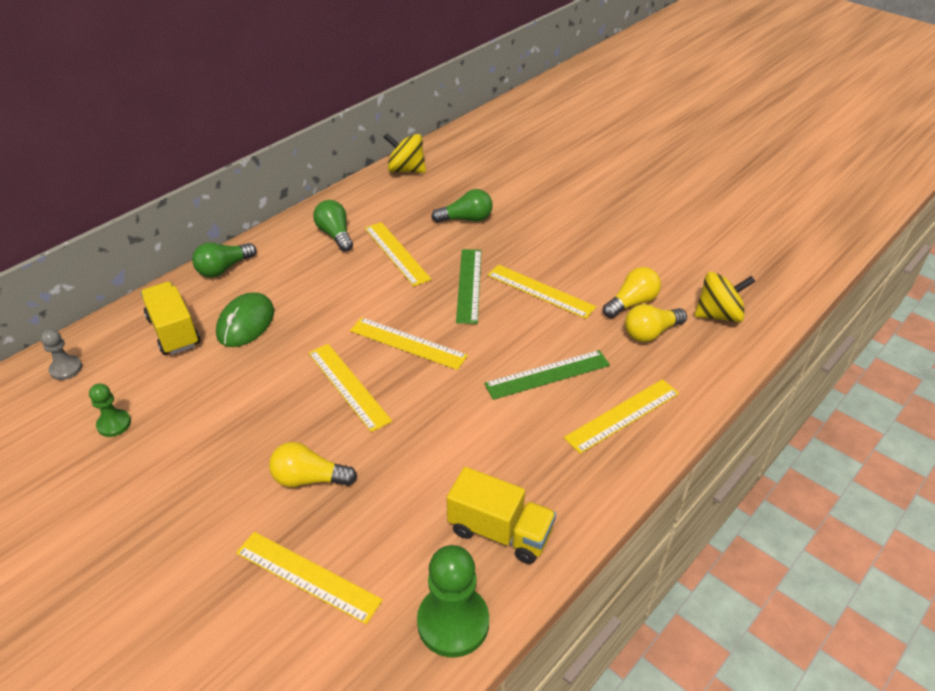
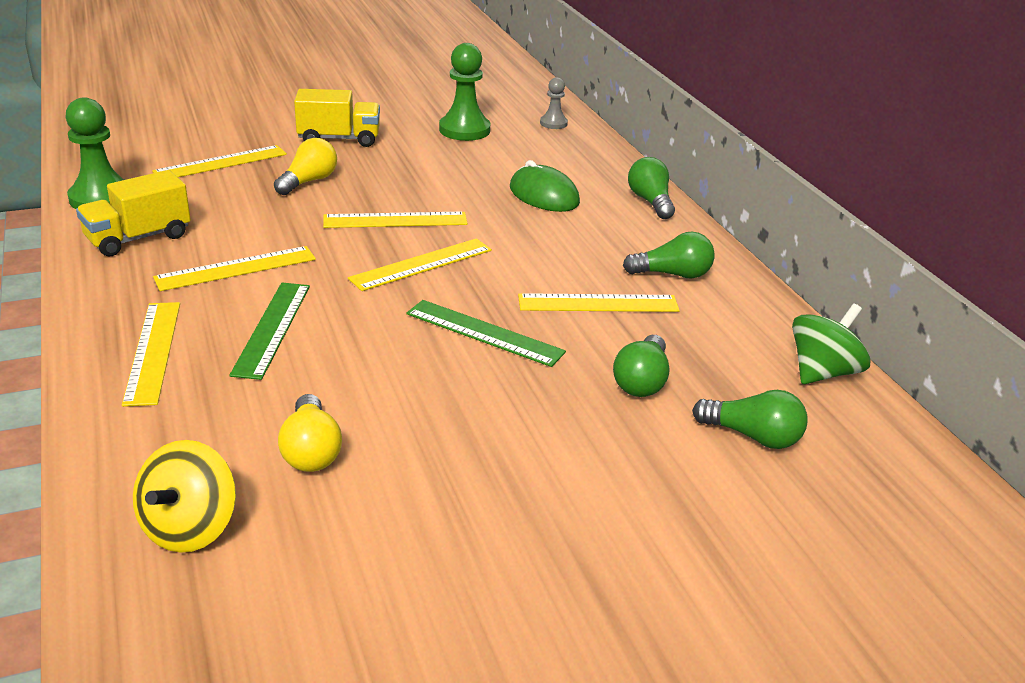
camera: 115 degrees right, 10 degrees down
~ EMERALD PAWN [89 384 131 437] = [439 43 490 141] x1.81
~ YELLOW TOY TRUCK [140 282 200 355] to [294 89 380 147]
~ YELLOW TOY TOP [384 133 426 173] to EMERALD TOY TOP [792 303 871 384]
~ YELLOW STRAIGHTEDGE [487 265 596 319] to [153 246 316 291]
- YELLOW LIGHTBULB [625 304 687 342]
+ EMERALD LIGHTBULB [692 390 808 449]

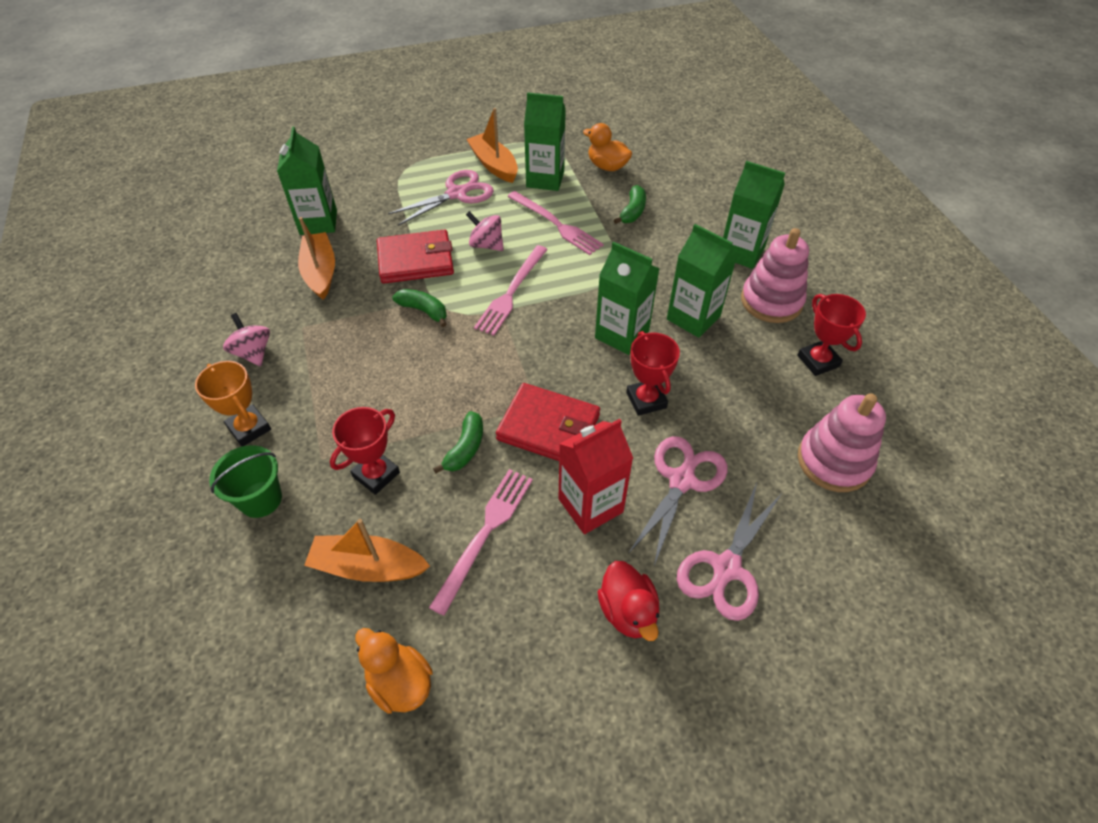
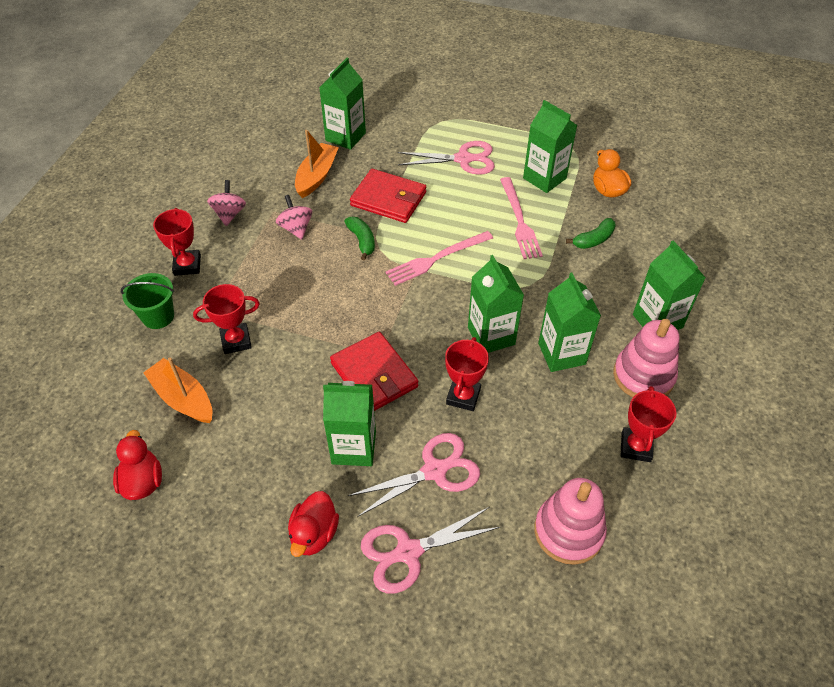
camera: 35 degrees right, 0 degrees up
~ BRIGHT ORANGE AWARD CUP [195 361 271 447] to RED AWARD CUP [153 208 201 276]
~ BRIGHT ORANGE RUBBER DUCK [355 628 433 714] to RED RUBBER DUCK [113 430 162 500]
- PINK DINNER FORK [429 469 533 616]
- EMERALD BANANA FRUIT [433 411 483 473]
- BRIGHT ORANGE BOAT [466 108 518 183]
~ PINK TOY TOP [466 211 504 251] to [276 195 312 240]
~ RED JUICE CARTON [558 419 633 534] to EMERALD JUICE CARTON [323 381 376 466]

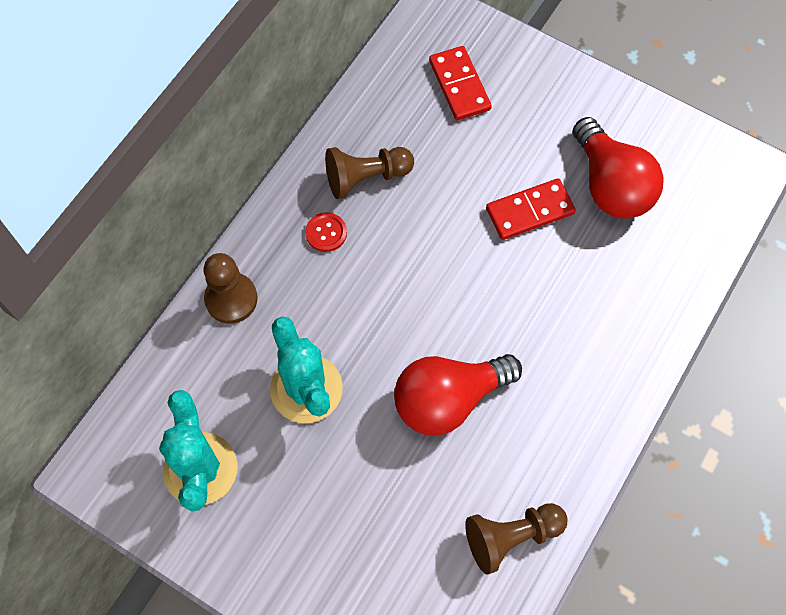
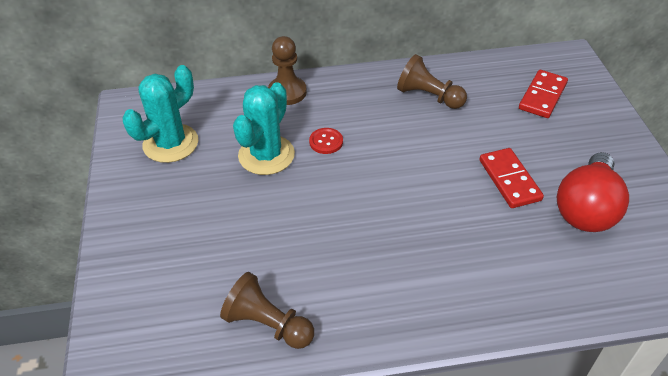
camera: 50 degrees right, 20 degrees down
~ RED BUTTON [305 212 347 252] to [309 128 343 154]
- RED LIGHTBULB [394 354 522 435]
~ RED DOMINO PIECE [486 178 576 240] = [480 148 544 208] 45 degrees clockwise

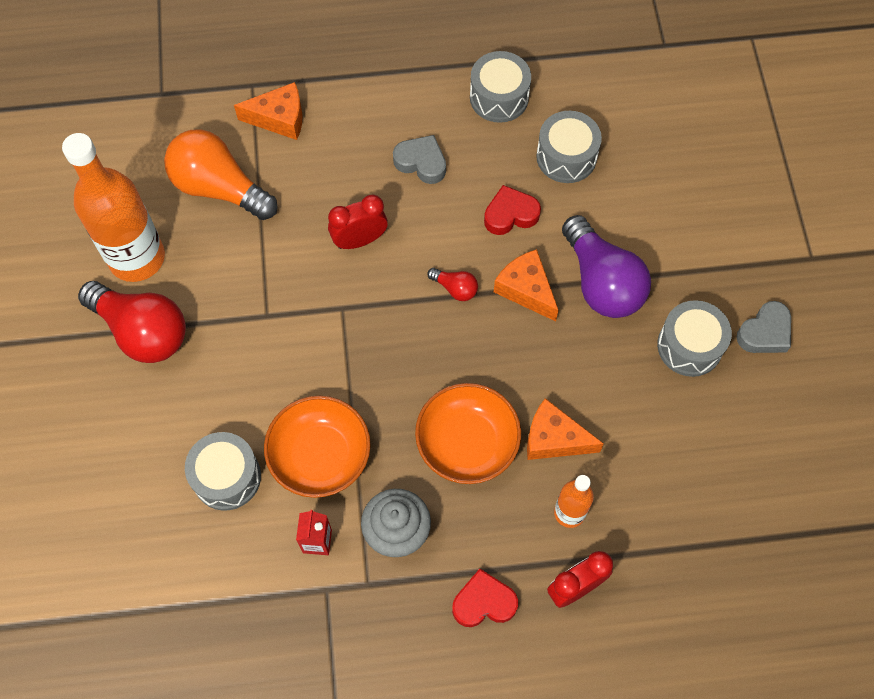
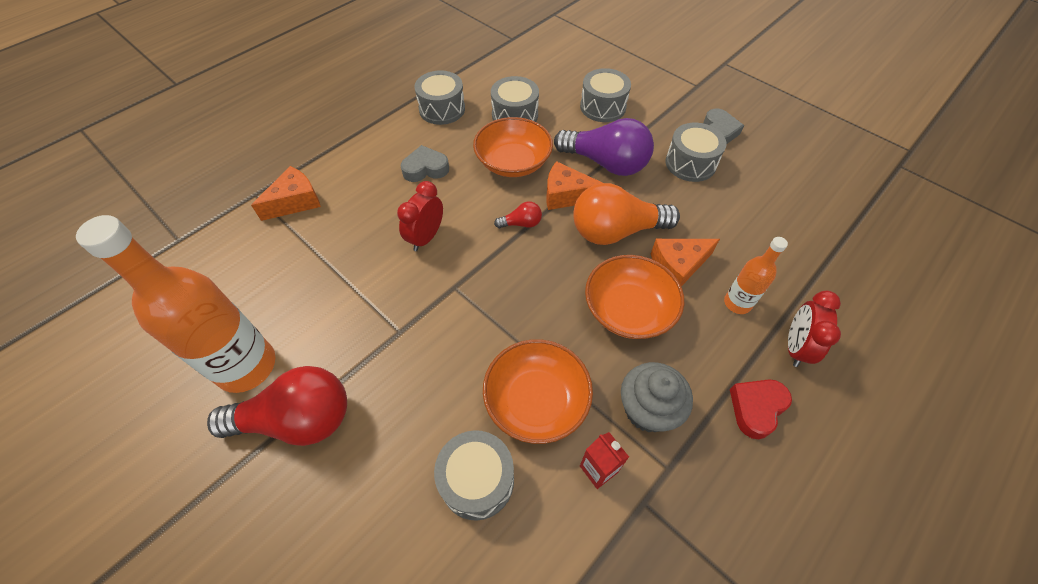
camera: 40 degrees left, 10 degrees down
~ BRIGHT ORANGE LIGHTBULB [164 129 278 220] to [573 183 680 245]
~ RED LOVE HEART [484 185 541 235] to BRIGHT ORANGE BOWL [473 117 553 177]
+ GRAY SNARE DRUM [580 68 631 122]

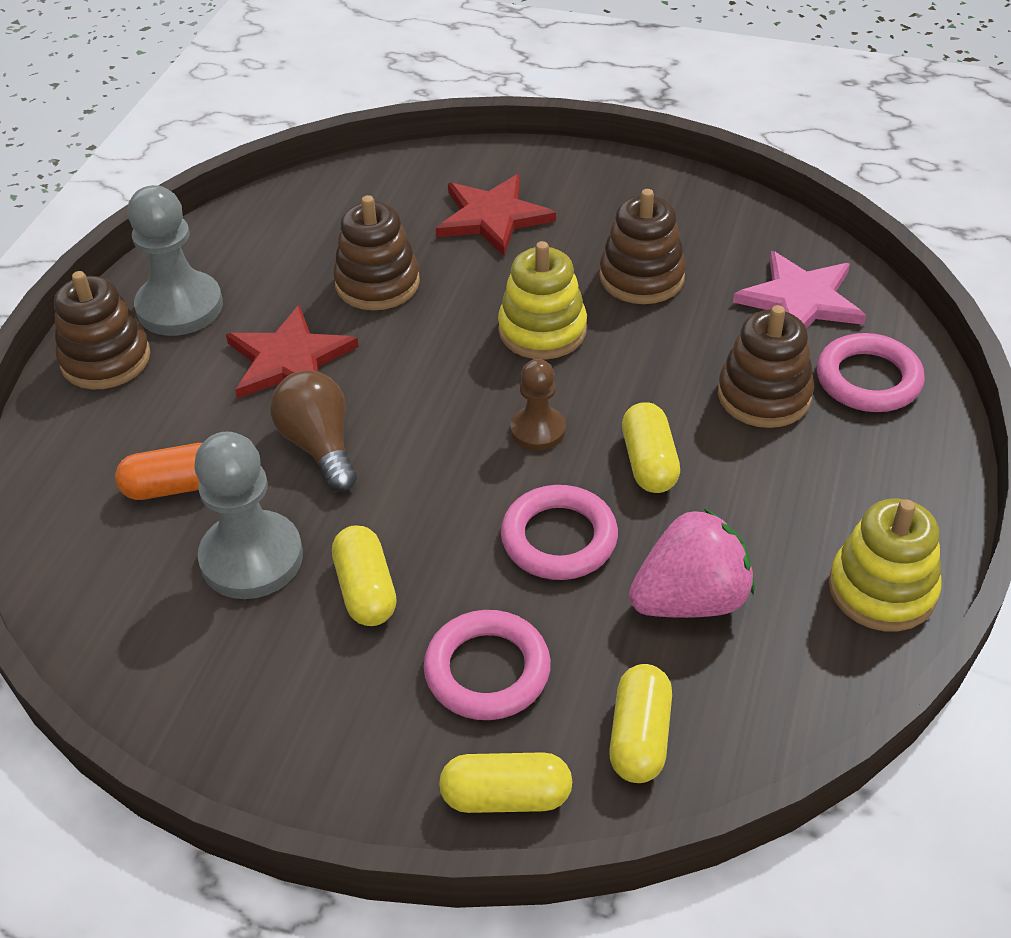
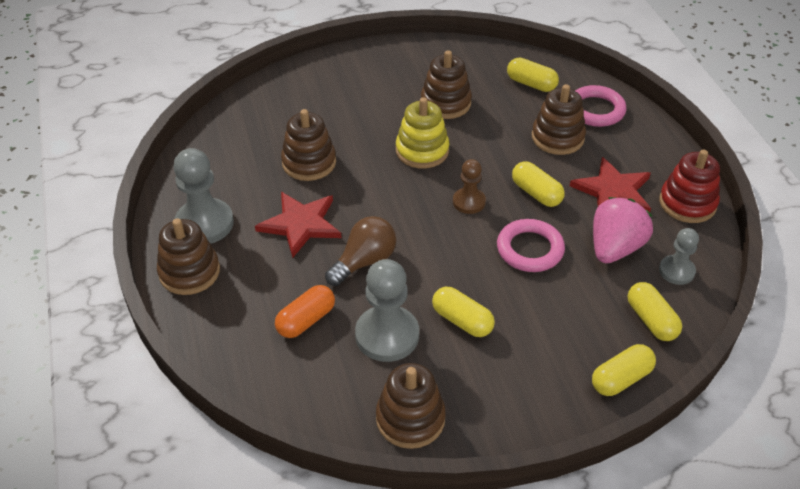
camera: 35 degrees left, 0 degrees up
~ DARK BROWN LIGHTBULB [270 371 357 492] = [325 216 396 286] 105 degrees clockwise
- PINK RING [424 610 551 720]
~ RED STAR [436 174 556 256] to [570 157 651 212]
~ PINK STAR [733 251 866 328] to YELLOW PILL [507 58 559 92]
~ YELLOW STACKING RINGS [829 499 942 631] to RED STACKING RINGS [659 150 720 223]
+ DARK BROWN STACKING RINGS [376 363 446 449]
+ GRAY PAWN [659 228 699 285]

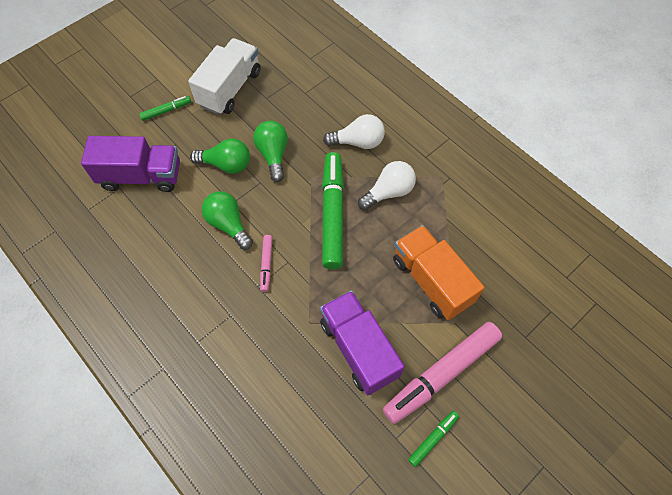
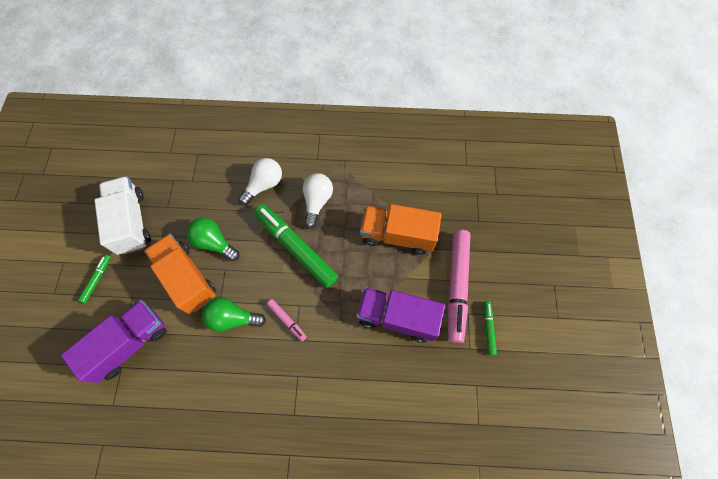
camera: 45 degrees left, 5 degrees up
~ EMERALD LIGHTBULB [190 138 250 174] to BRIGHT ORANGE TOY TRUCK [144 234 216 314]

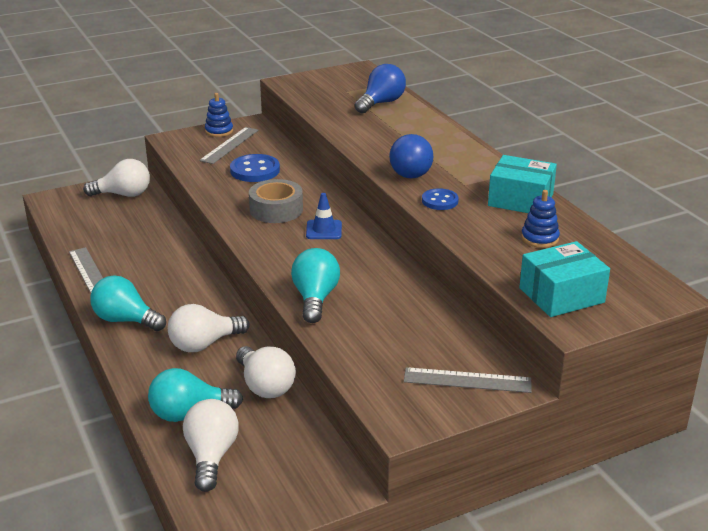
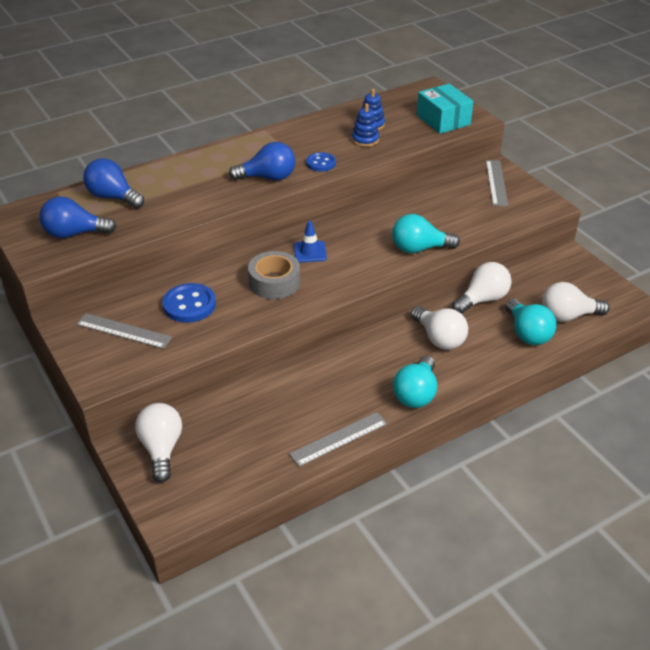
camera: 95 degrees left, 10 degrees up
~ COBALT STACKING RINGS [205 93 233 137] to [352 103 379 147]
- TEAL PARCEL [488 155 557 213]
+ COBALT LIGHTBULB [39 196 116 238]

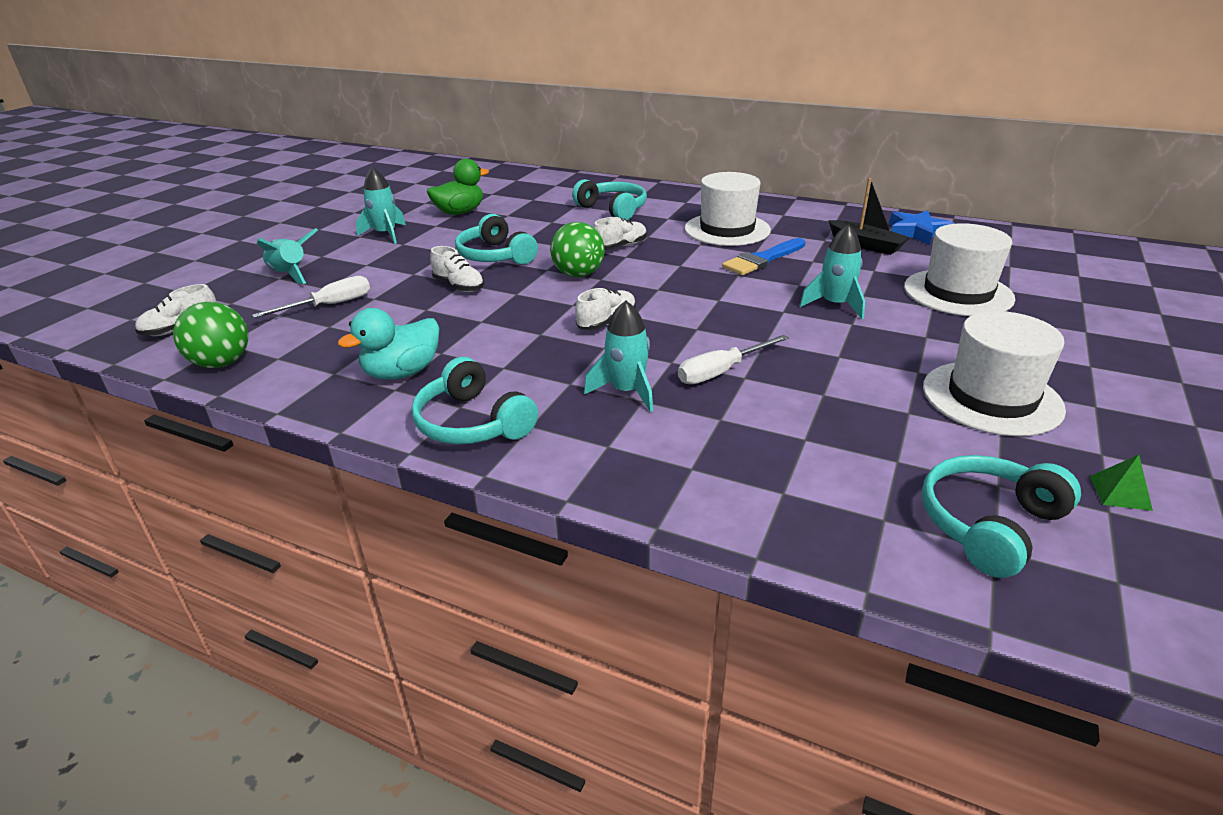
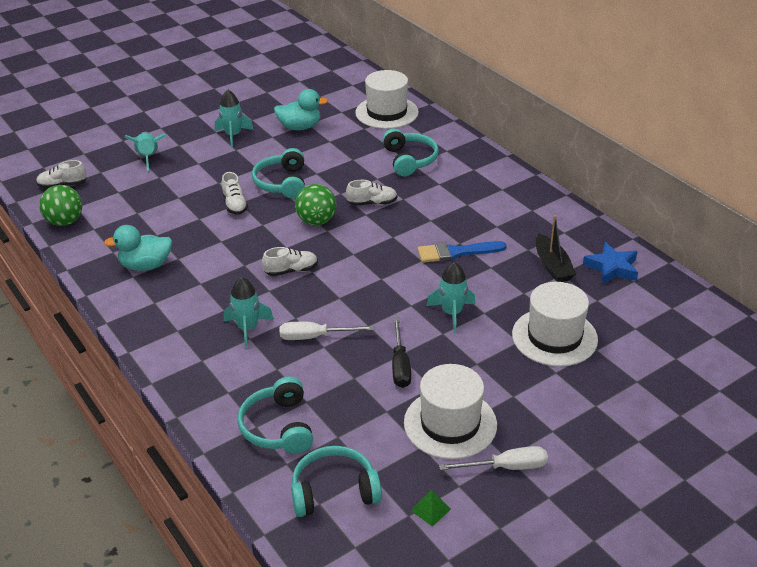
camera: 30 degrees right, 5 degrees up
~ PURE WHITE SCREWDRIVER [252 276 370 318] to [439 446 548 470]
~ TEAL OVER-EAR HEADPHONES [411 357 538 444] to [238 377 313 454]
~ EMERALD RUBBER DUCK [427 159 489 215] to TEAL RUBBER DUCK [274 89 328 130]
~ PURE WHITE HAT [685 172 771 246] to [355 70 419 129]
+ BLACK SCREWDRIVER [392 317 411 388]

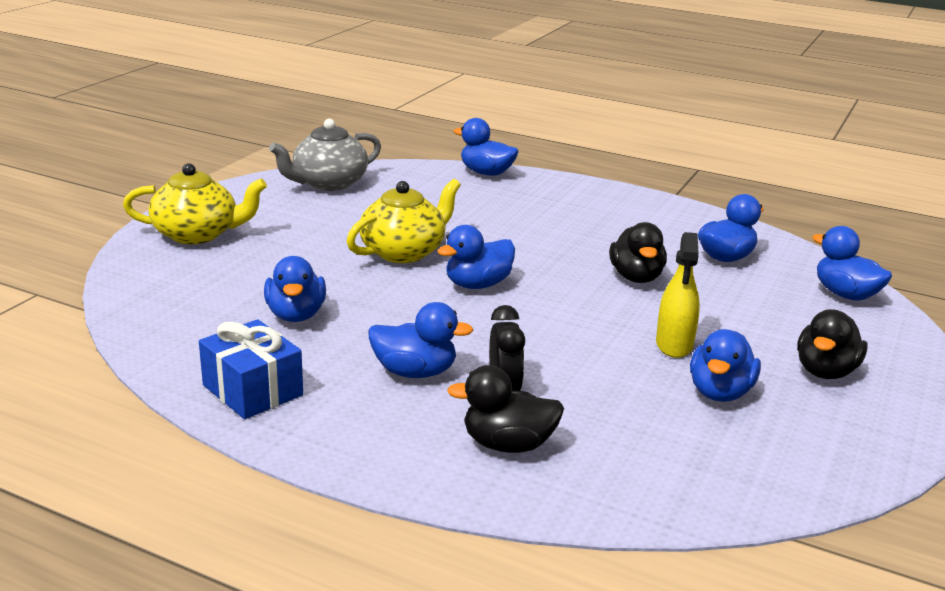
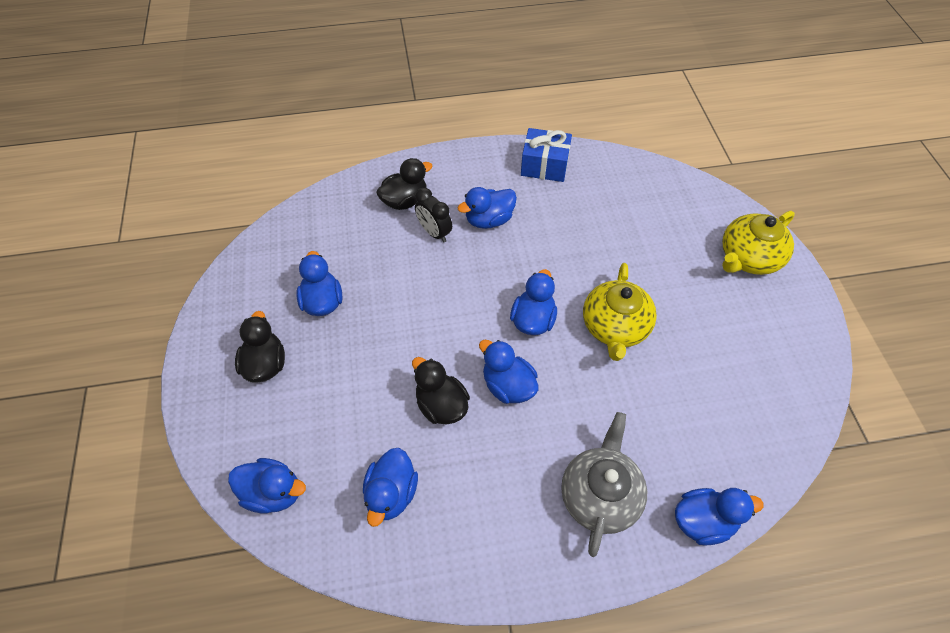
camera: 145 degrees right, 30 degrees up
~ COBALT RUBBER DUCK [264 256 326 322] to [479 340 538 404]
~ GRAY TEA POT [269 119 381 191] to [561 412 647 557]
- YELLOW SPRAY BOTTLE [656 232 700 358]

